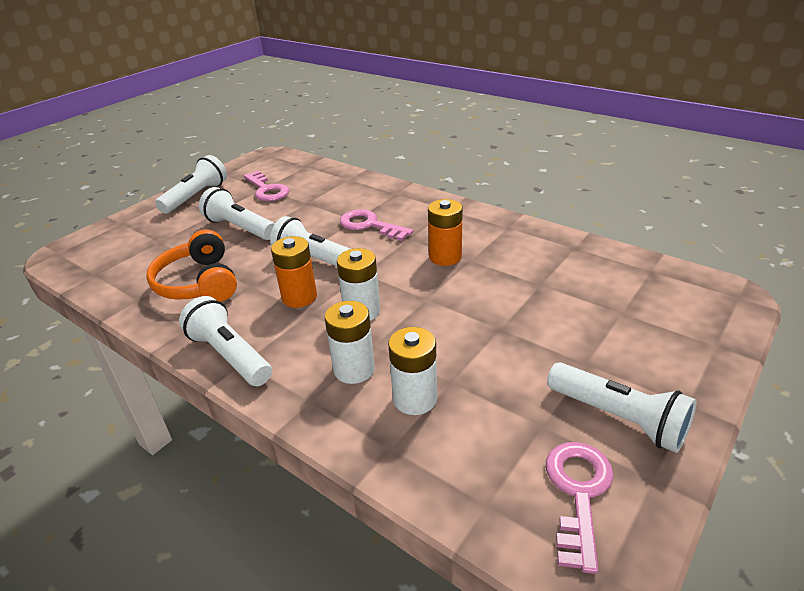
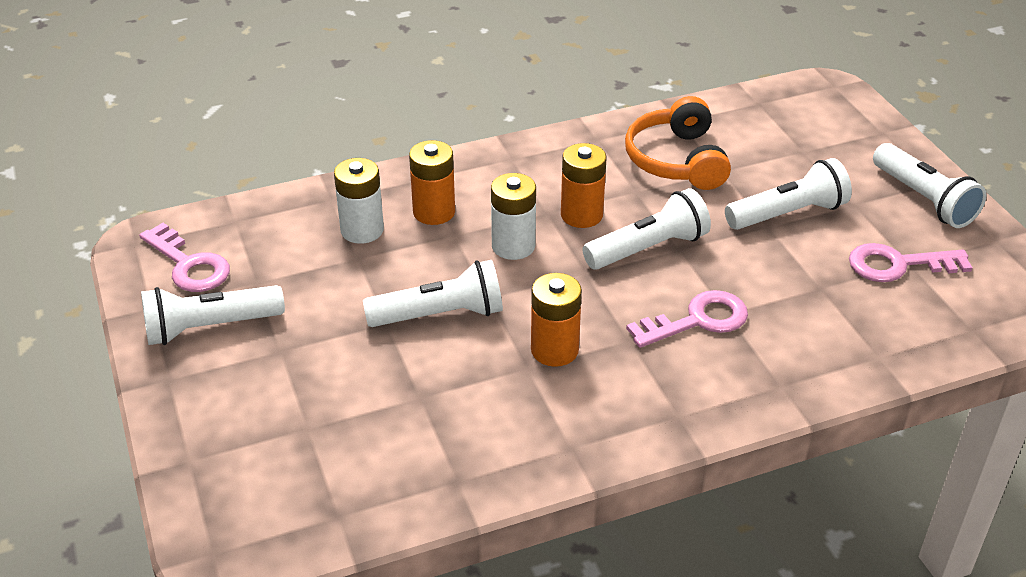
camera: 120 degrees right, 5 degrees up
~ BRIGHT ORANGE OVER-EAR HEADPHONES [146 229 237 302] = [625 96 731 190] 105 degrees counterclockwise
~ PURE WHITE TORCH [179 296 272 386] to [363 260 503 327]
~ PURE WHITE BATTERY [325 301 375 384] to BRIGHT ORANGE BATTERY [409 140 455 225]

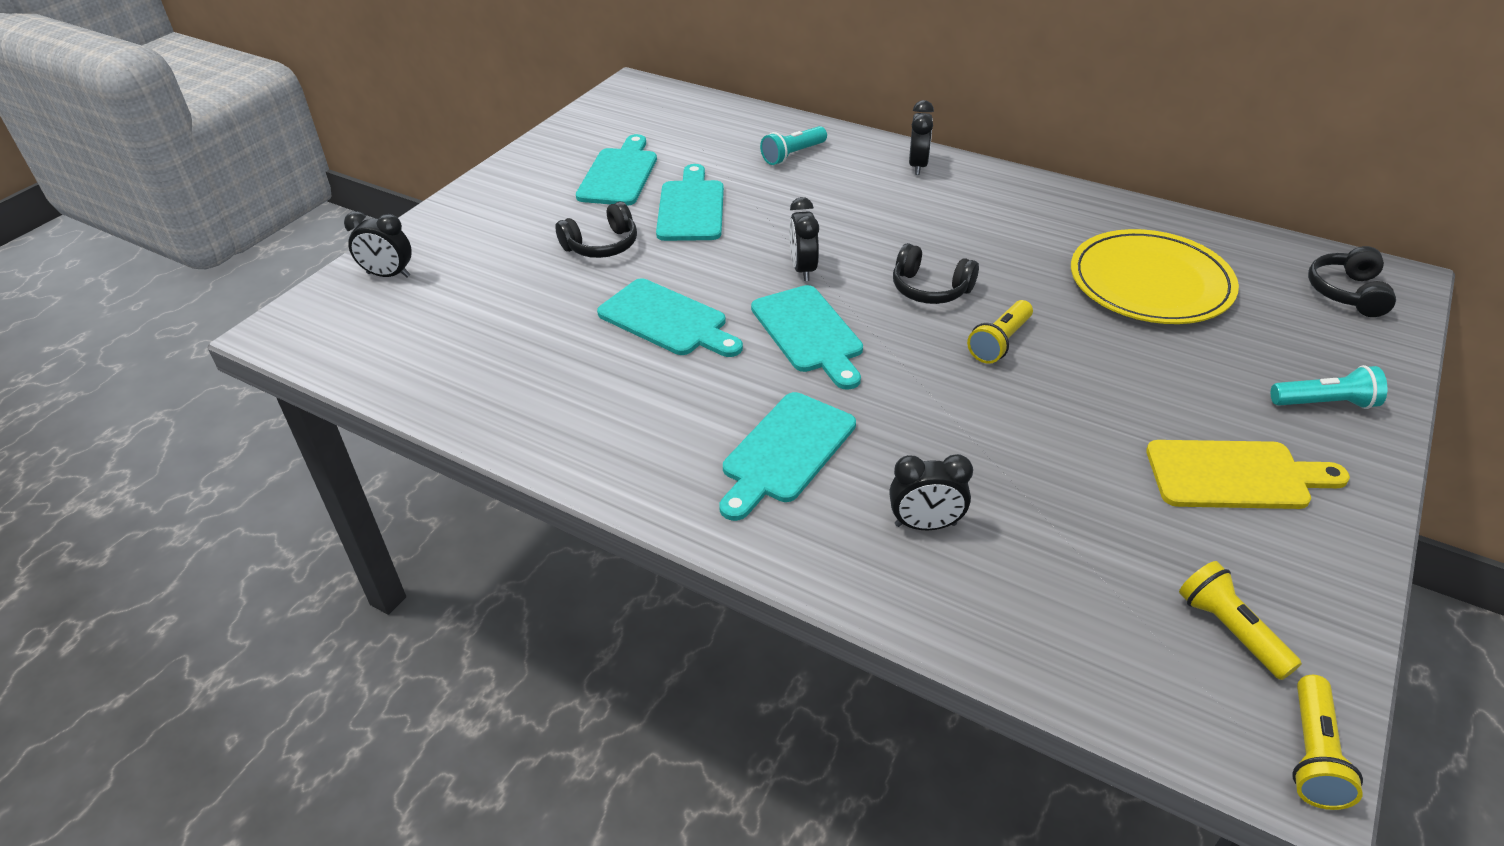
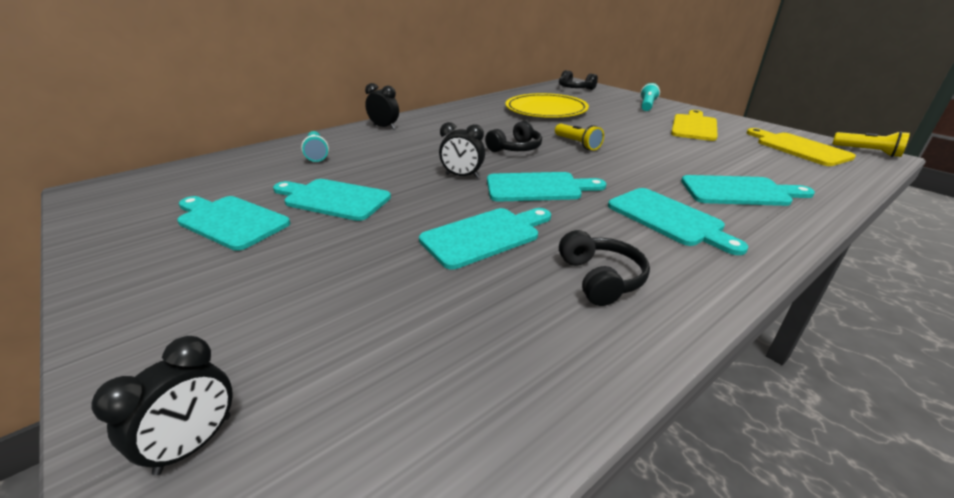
camera: 70 degrees left, 10 degrees down
~ BLACK OVER-EAR HEADPHONES [556 201 637 258] to [559 230 650 306]
~ BLACK BEDSIDE CLOCK [889 454 973 530] to TEAL CHOPPING BOARD [681 175 815 206]
~ YELLOW TORCH [1179 561 1302 680] to YELLOW CHOPPING BOARD [747 128 856 166]

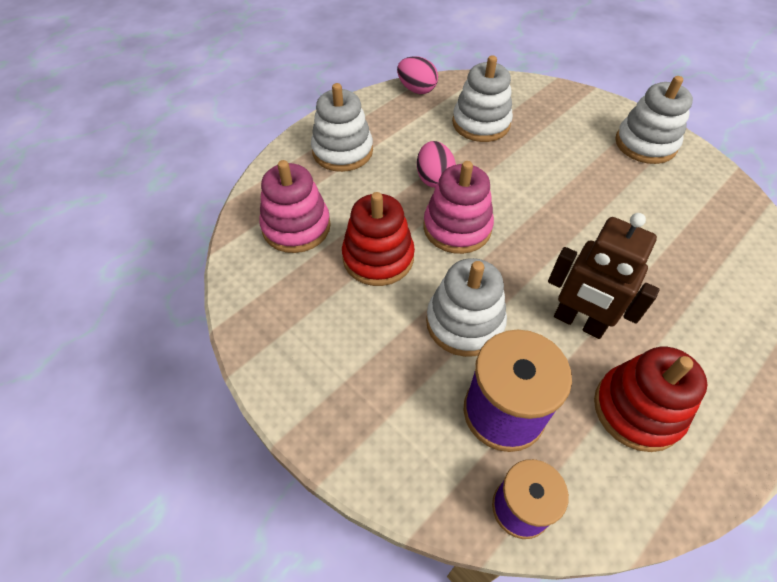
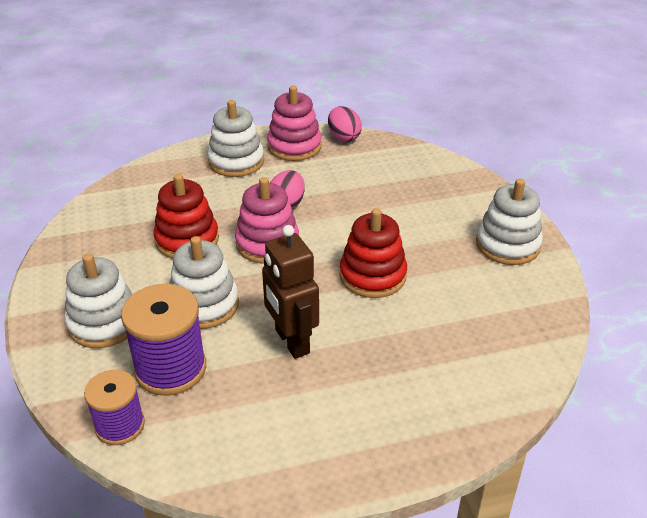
camera: 30 degrees right, 15 degrees down
~ PINK STACKING RINGS [259 160 331 253] to [267 86 322 161]
~ PURE WHITE STACKING RINGS [452 55 513 142] to [65 254 133 348]
~ RED STACKING RINGS [594 347 707 452] to [340 208 407 298]

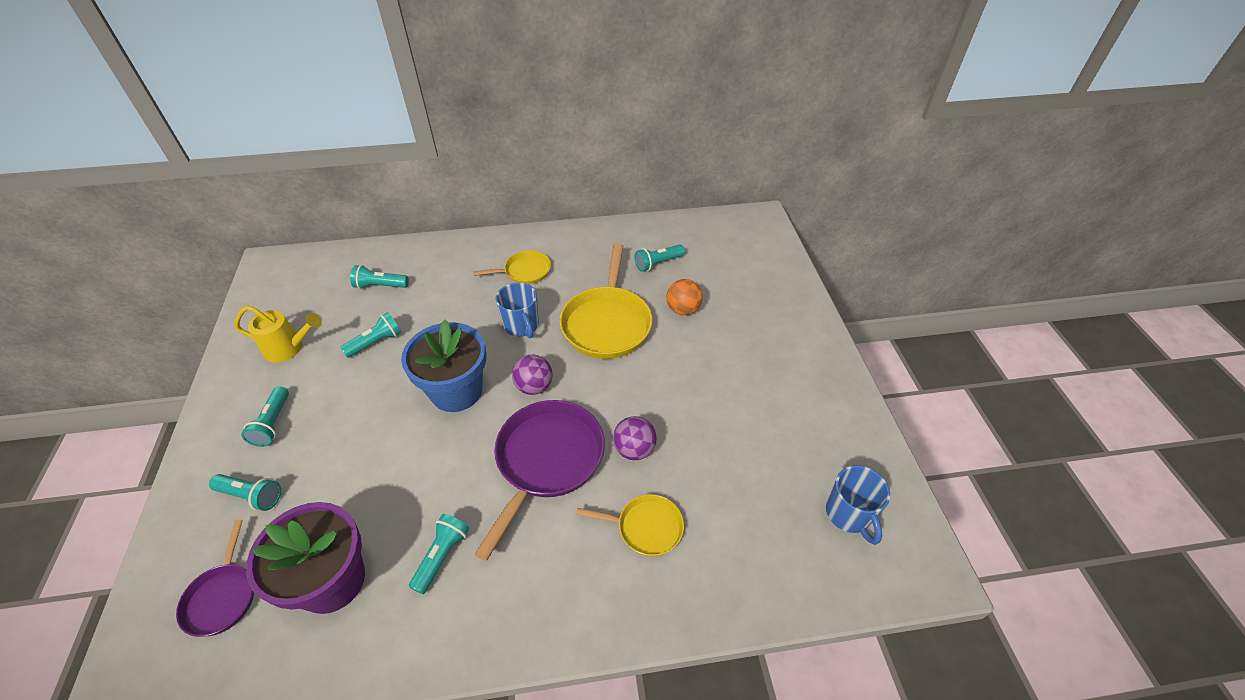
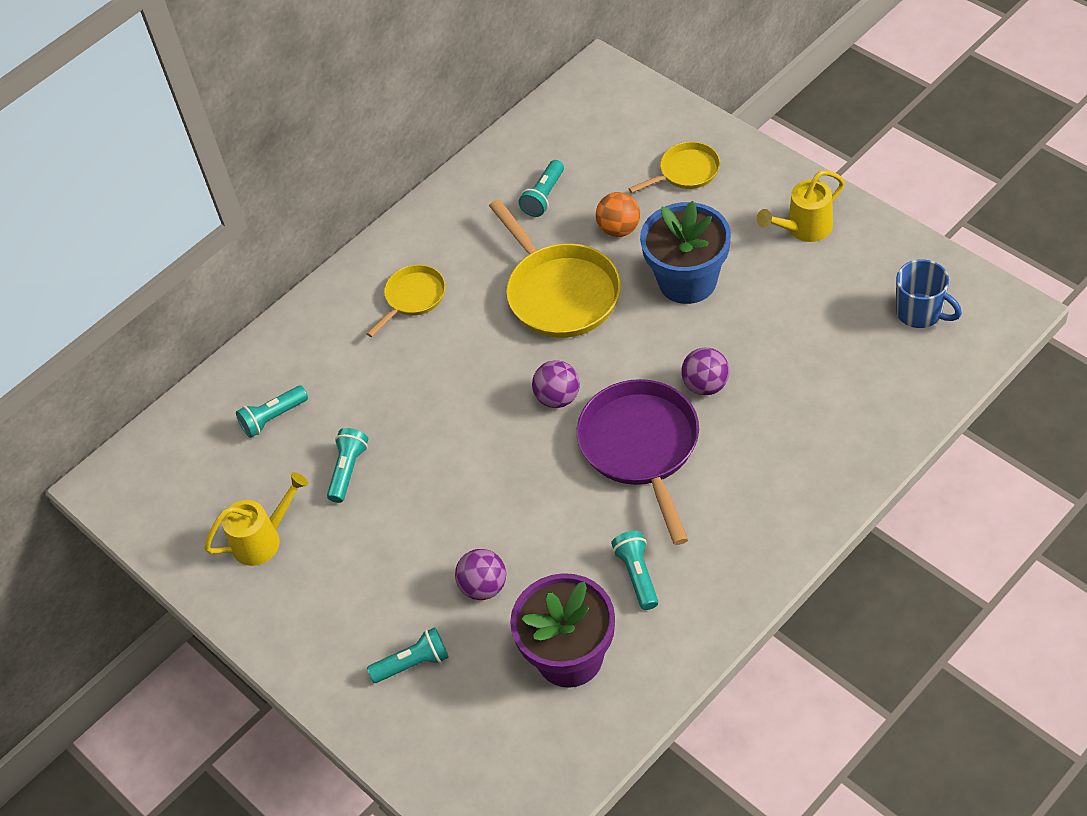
camera: 30 degrees left, 5 degrees up
- ROYAL PURPLE SKILLET [176 519 254 637]
- TEAL TORCH [241 386 289 447]
~ COBALT FLOWER POT [401 320 486 412] to [640 201 731 304]
- COBALT MUG [496 283 539 338]
~ YELLOW SKILLET [576 494 684 557] to [628 142 720 193]
+ ROYAL PURPLE BALL [455 549 506 600]
+ YELLOW WATERING CAN [757 170 845 242]

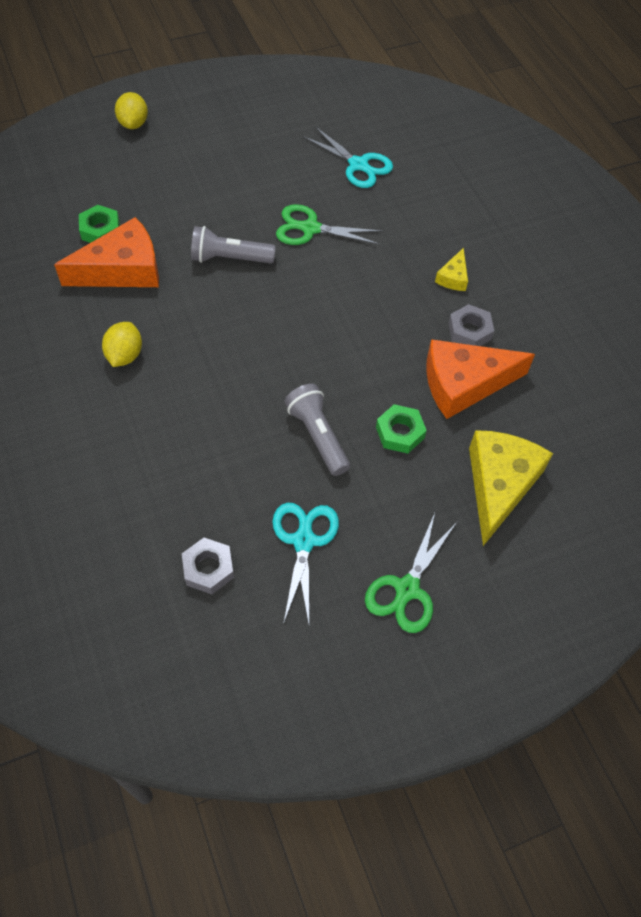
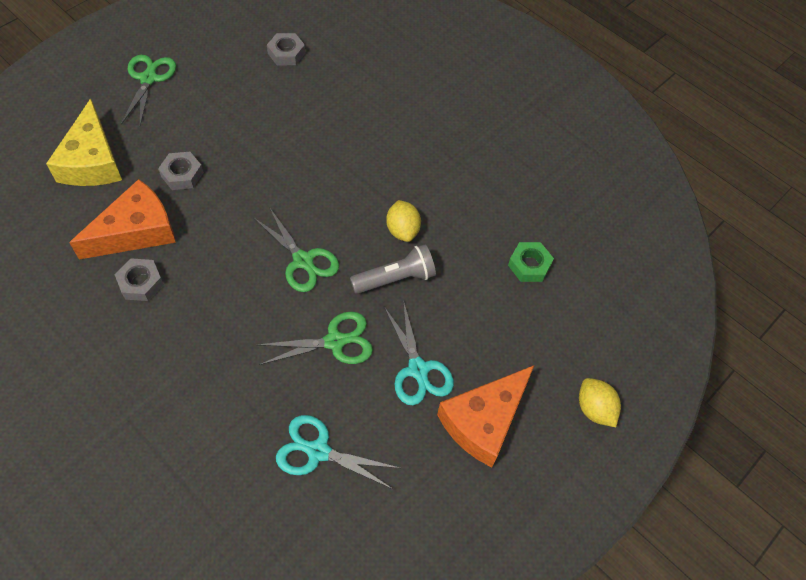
camera: 155 degrees right, 0 degrees up
~ BRIGHT ORANGE CHEESE [54 217 159 287] to [437 365 534 467]
~ YELLOW LEMON [102 322 142 367] to [386 200 421 242]
~ TEAL SCISSORS [272 503 339 624] to [384 300 454 405]
- GRAY TORCH [285 384 350 476]
~ EMERALD HEXAGON NUT [376 404 427 454] to GRAY HEXAGON NUT [158 152 203 190]
- YELLOW CHEESE [435 248 468 291]
+ EMERALD SCISSORS [253 207 339 292]

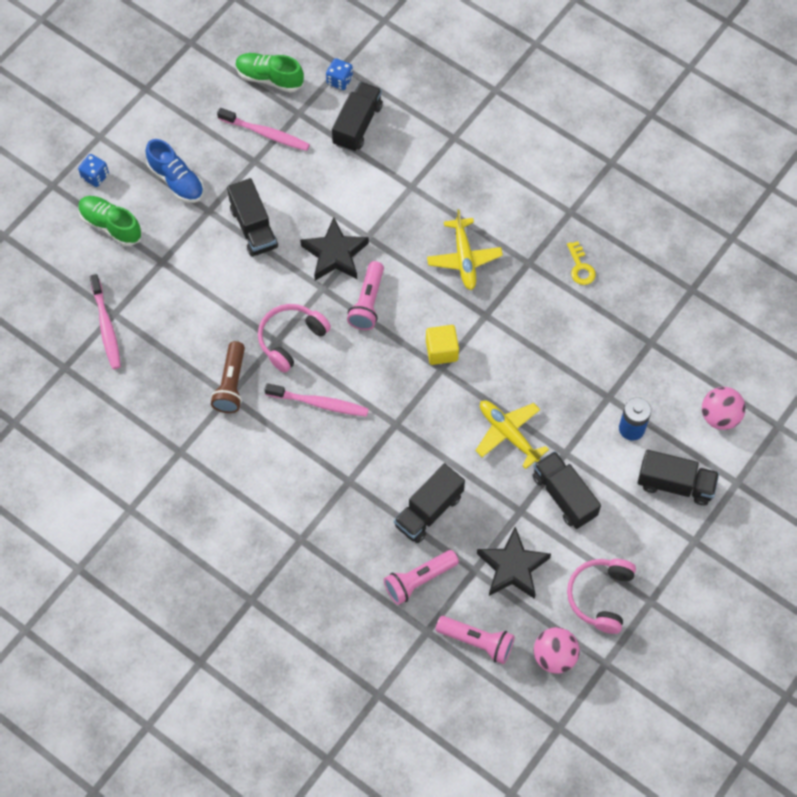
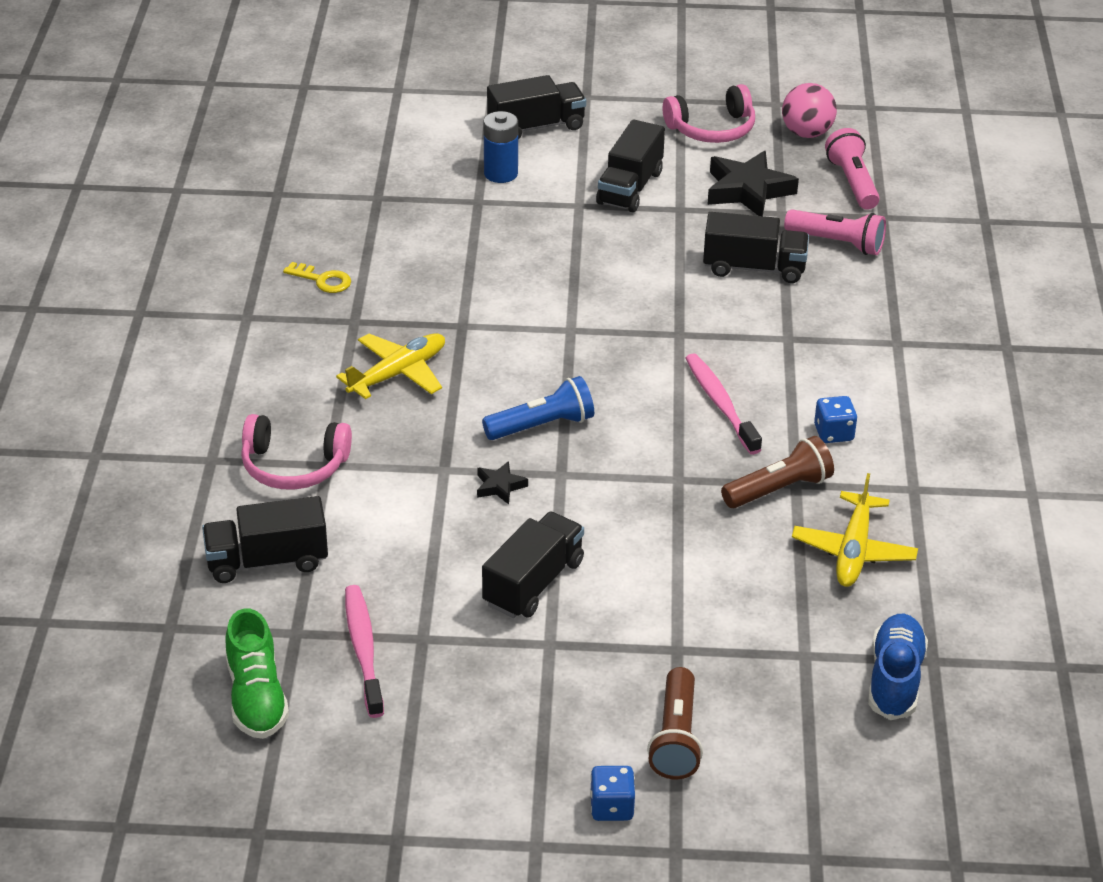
camera: 125 degrees left, 25 degrees down
~ EMERALD SNEAKER [79 196 142 246] to DARK BROWN TORCH [647 667 703 779]
- PINK DENTAL BRUSH [90 274 121 369]
~ COBALT SNEAKER [145 139 204 203] to [868 614 928 720]
~ PINK OVER-EAR HEADPHONES [258 304 331 373] to [241 414 352 489]
~ BLACK STAR [300 217 369 281] = [477 461 528 504] x0.49
~ COBALT GAME DIE [326 58 353 90] to [814 396 857 443]
~ PINK TORCH [347 261 384 330] to COBALT TORCH [482 376 594 440]
- YELLOW SOLID CUBE [426 325 459 365]
~ YELLOW TOY PLANE [476 401 549 469] to [792 473 918 587]
~ YELLOW LATCHKEY [567 241 596 285] = [283 262 351 293] 75 degrees clockwise
~ BLACK TOY TRUCK [638 450 719 506] = [487 75 586 139] 90 degrees clockwise
- PINK BALL [702 387 745 430]

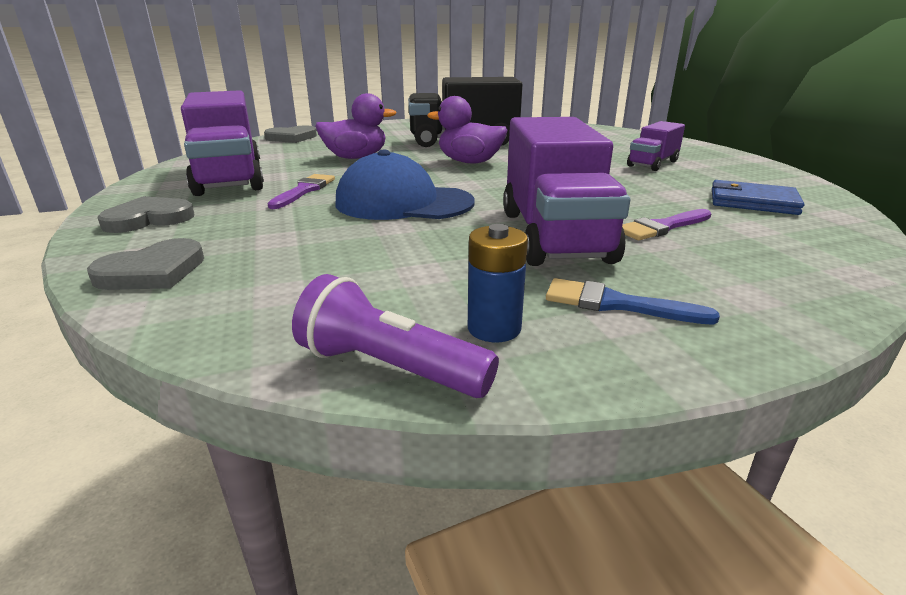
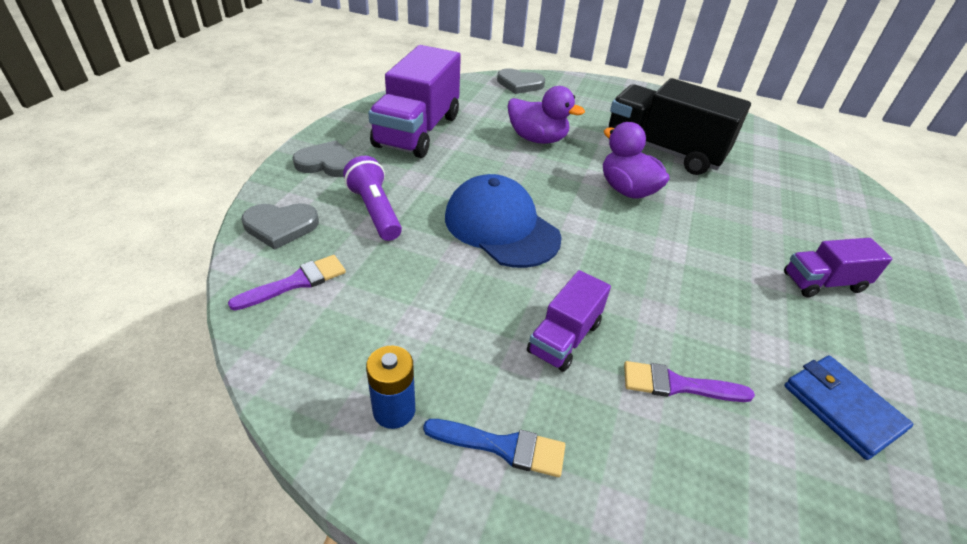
camera: 35 degrees right, 15 degrees up
~ ROYAL PURPLE PAINT BRUSH [267 174 335 209] to [228 255 346 310]
~ ROYAL PURPLE TORCH [292 274 499 398] to [343 156 402 241]
~ ROYAL PURPLE TOY TRUCK [503 117 630 266] = [527 270 611 372] x0.53
~ COBALT PAINT BRUSH [546 278 720 325] = [423 419 565 477] 135 degrees clockwise

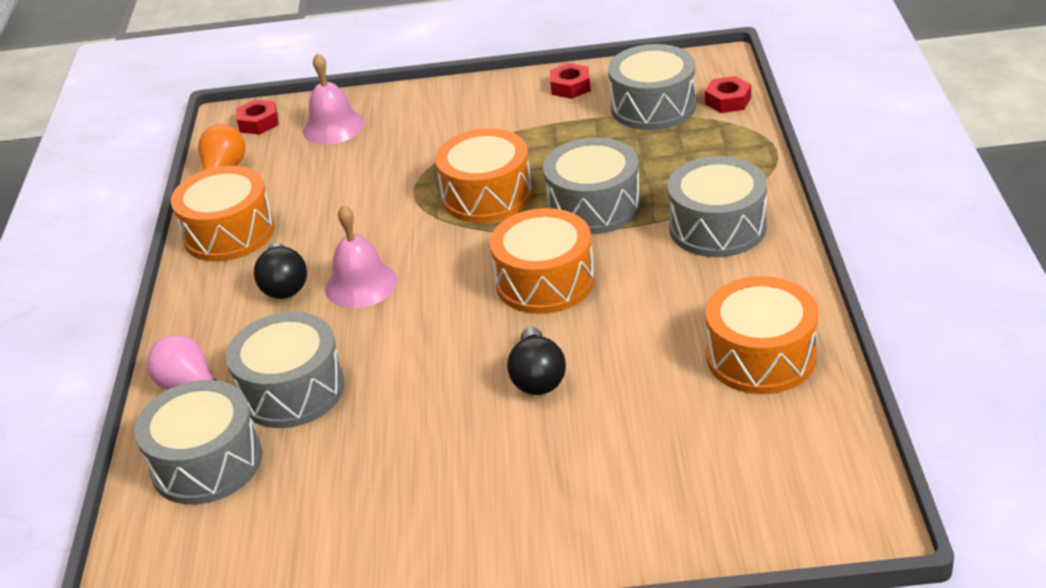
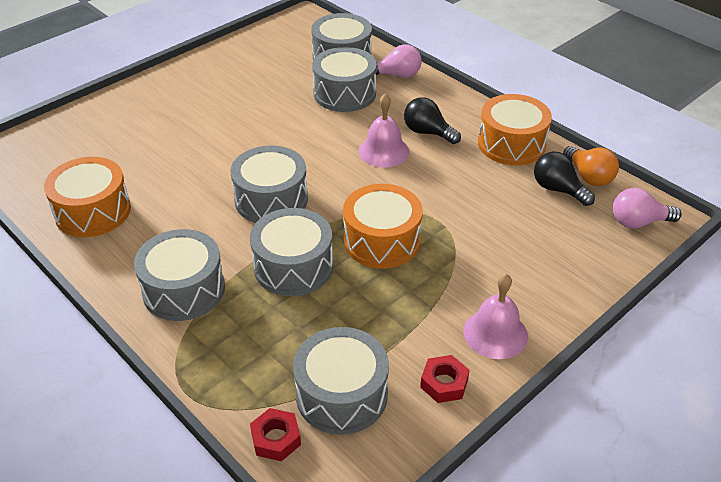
camera: 135 degrees right, 5 degrees up
~ RED HEXAGON NUT [236 99 279 135] to PINK LIGHTBULB [613 188 682 229]
~ PINK SCHOOL BELL [303 53 364 144] to [463 274 528 359]
~ BRIGHT ORANGE SNARE DRUM [490 208 595 314] to GRAY SNARE DRUM [230 146 308 223]
~ BLACK LIGHTBULB [507 327 566 395] to [534 152 595 206]

